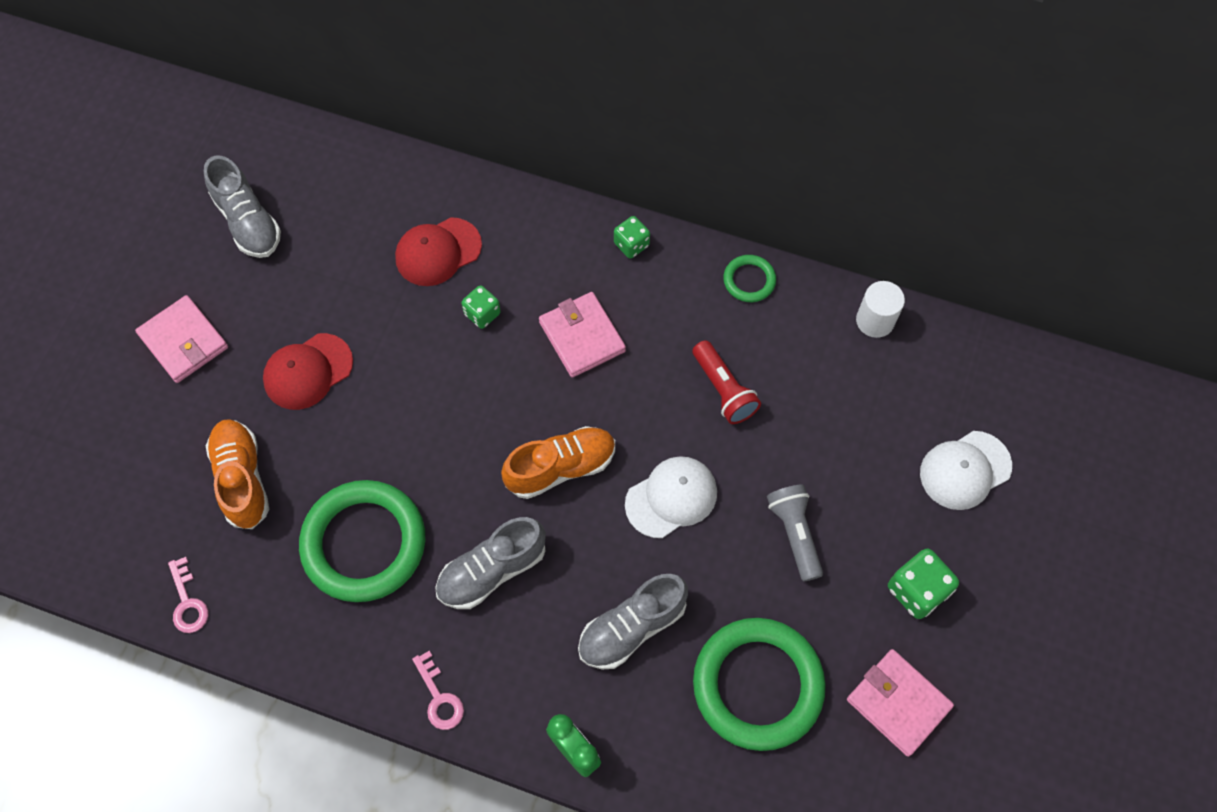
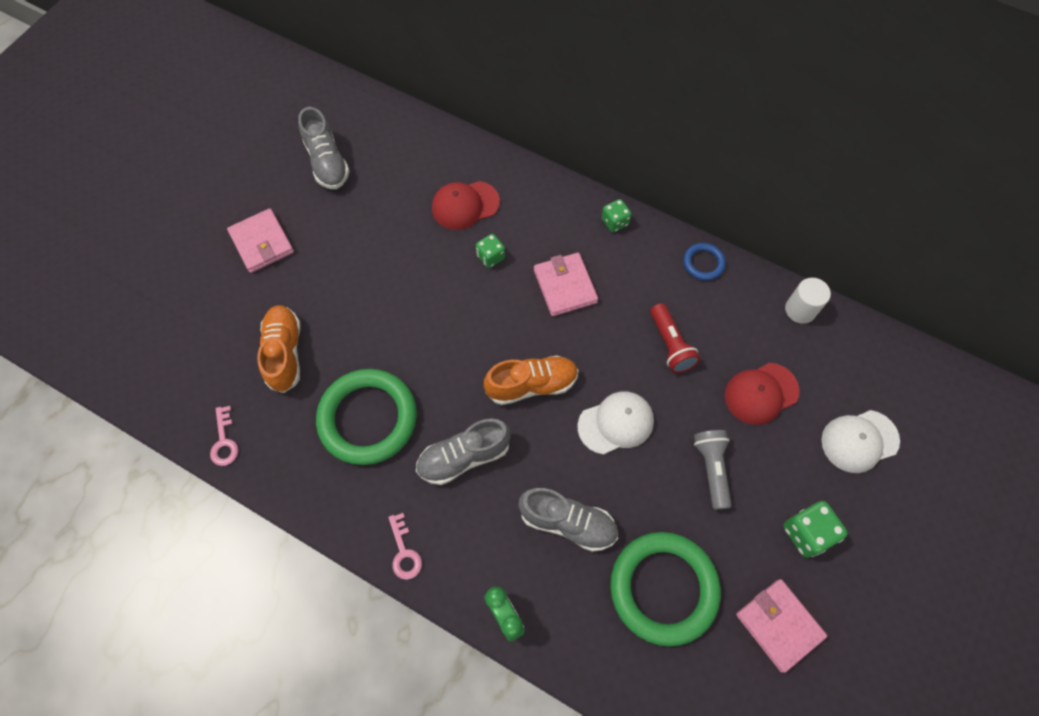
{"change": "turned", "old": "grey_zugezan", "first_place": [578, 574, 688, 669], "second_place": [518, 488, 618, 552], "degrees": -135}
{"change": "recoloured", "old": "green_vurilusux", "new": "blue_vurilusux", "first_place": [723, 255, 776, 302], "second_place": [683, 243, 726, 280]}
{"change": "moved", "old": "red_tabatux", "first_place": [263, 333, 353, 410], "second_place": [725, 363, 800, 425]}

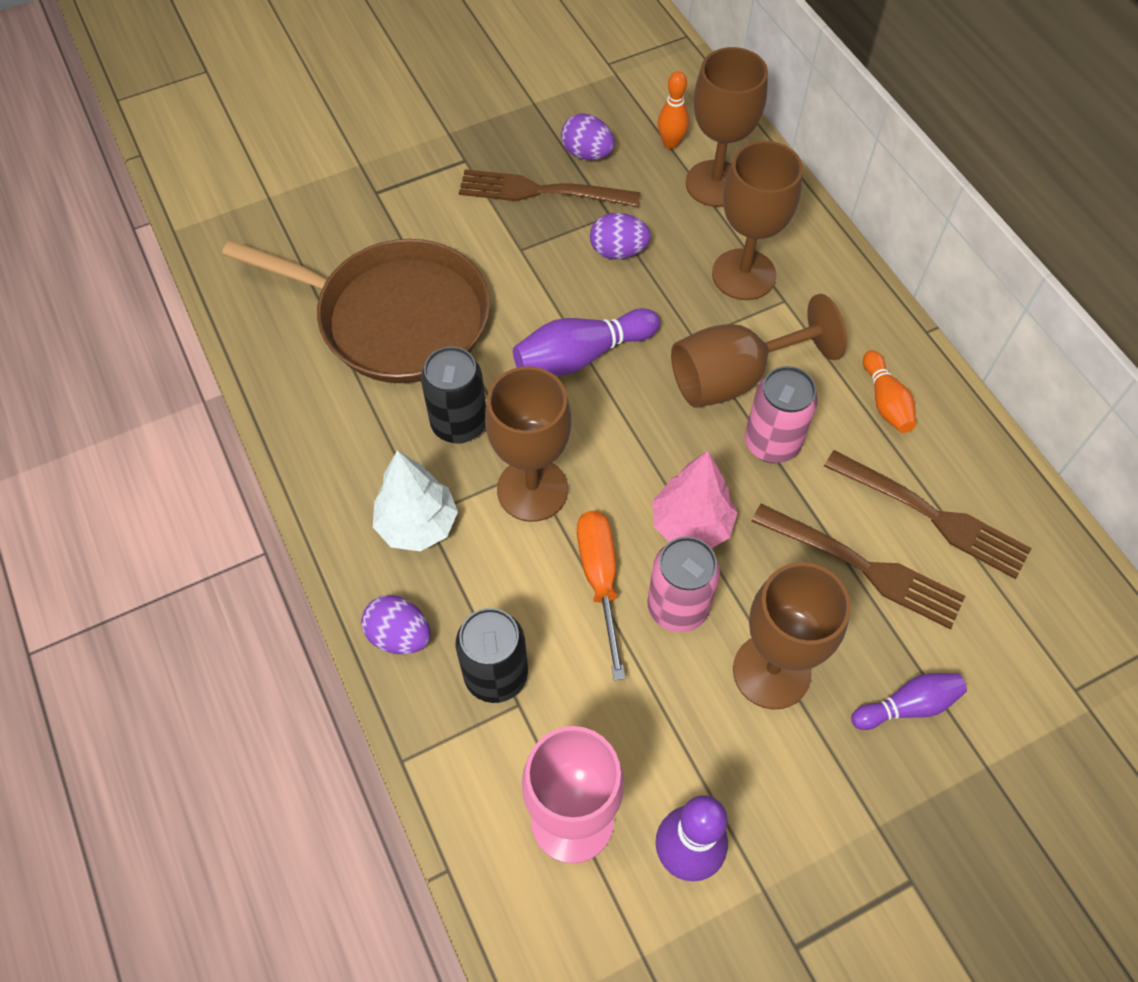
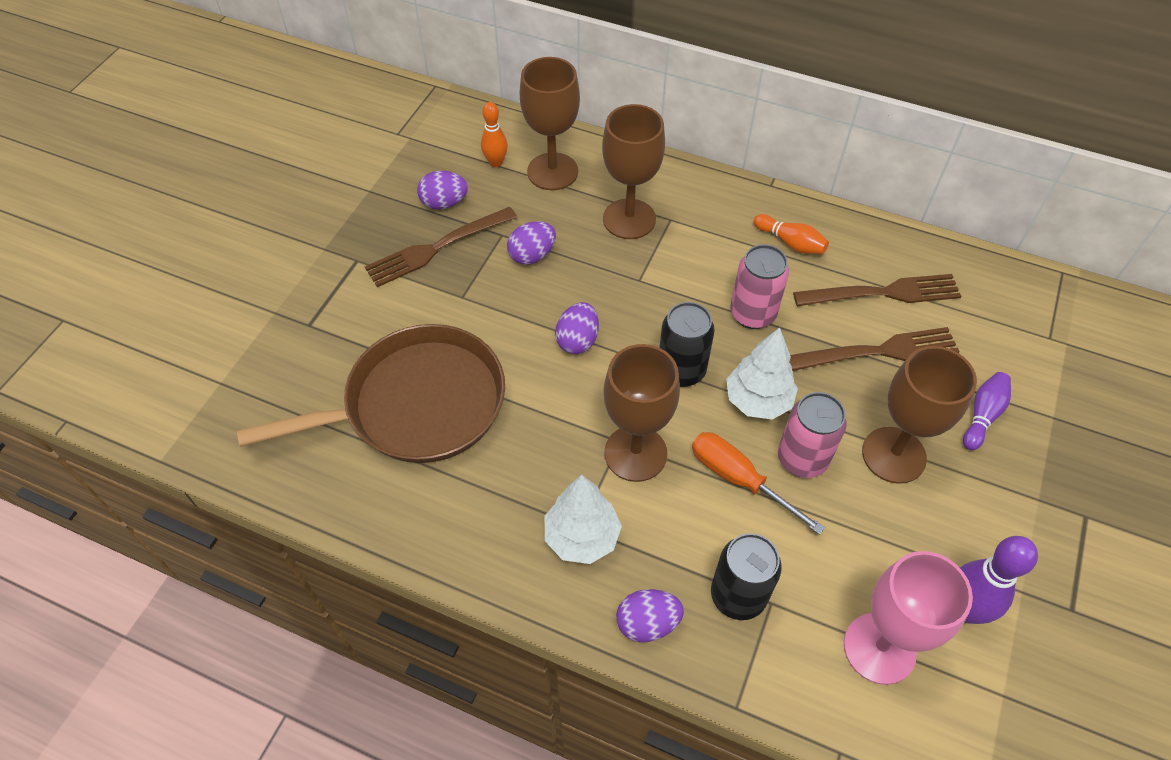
{"change": "replaced", "old": "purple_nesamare", "new": "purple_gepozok", "first_place": [513, 308, 660, 375], "second_place": [555, 302, 599, 354]}
{"change": "moved", "old": "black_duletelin", "first_place": [421, 346, 486, 443], "second_place": [659, 302, 715, 387]}
{"change": "recoloured", "old": "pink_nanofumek", "new": "white_nanofumek", "first_place": [653, 451, 738, 548], "second_place": [726, 327, 798, 420]}
{"change": "removed", "old": "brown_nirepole", "first_place": [671, 294, 847, 408]}

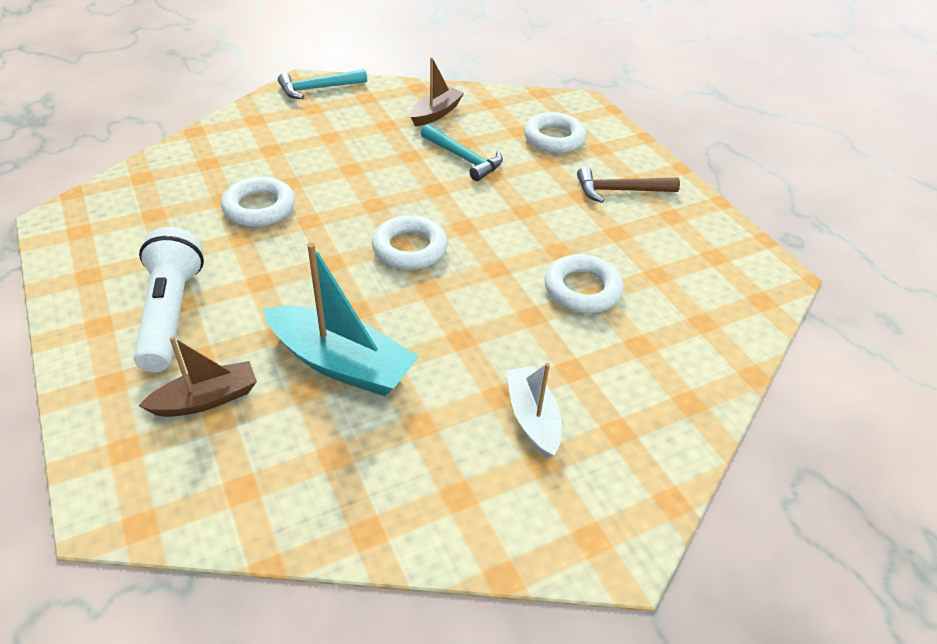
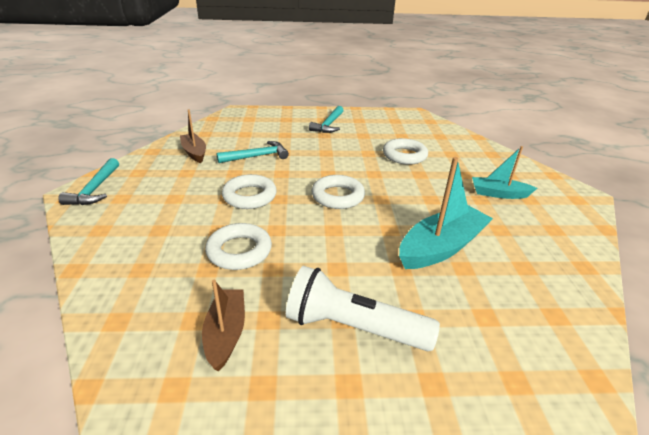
{"change": "moved", "old": "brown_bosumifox", "first_place": [139, 336, 257, 417], "second_place": [202, 280, 245, 372]}
{"change": "moved", "old": "white_vurilusux", "first_place": [524, 112, 586, 153], "second_place": [222, 174, 277, 209]}
{"change": "recoloured", "old": "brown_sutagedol", "new": "turquoise_sutagedol", "first_place": [577, 167, 680, 203], "second_place": [309, 106, 344, 133]}
{"change": "recoloured", "old": "white_bosumifox", "new": "turquoise_bosumifox", "first_place": [506, 363, 562, 458], "second_place": [472, 146, 537, 199]}

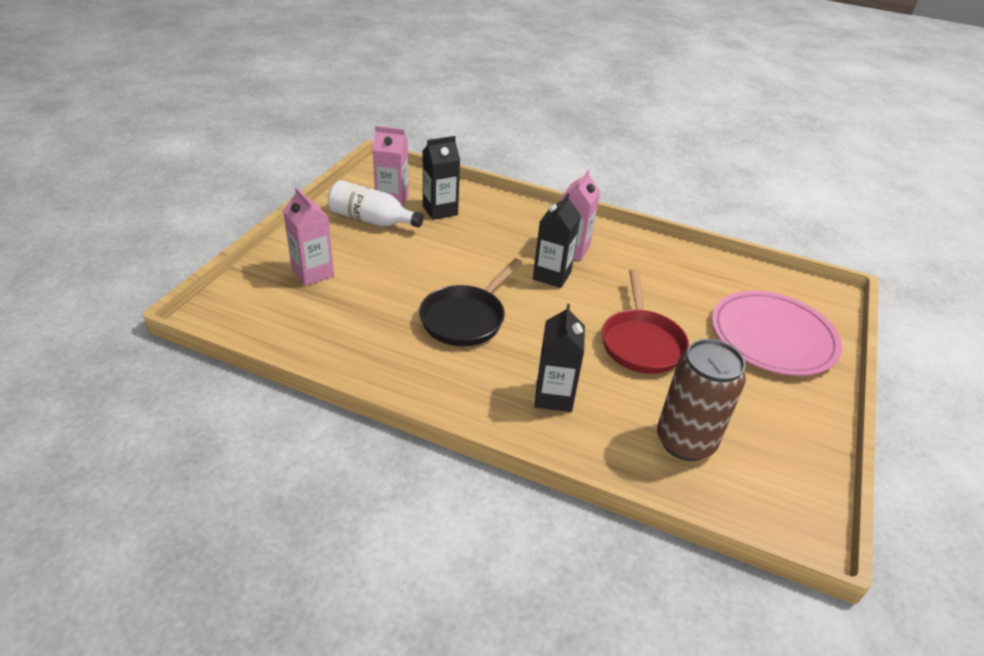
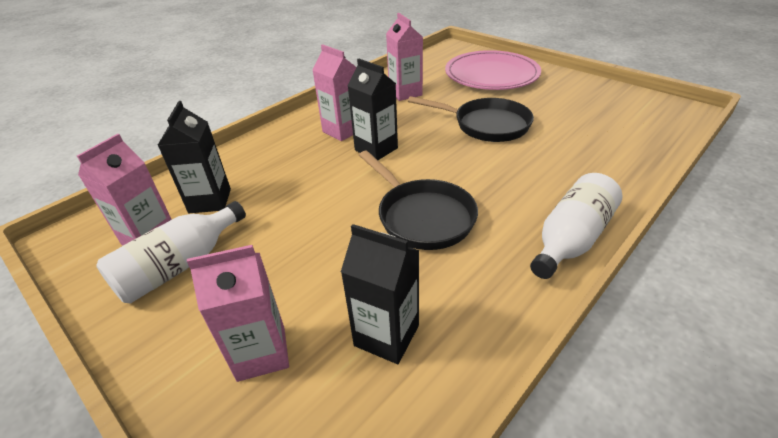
{"change": "moved", "old": "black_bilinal", "first_place": [535, 304, 585, 412], "second_place": [341, 224, 419, 364]}
{"change": "added", "new": "pink_bilinal", "second_place": [386, 13, 423, 101]}
{"change": "recoloured", "old": "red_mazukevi", "new": "black_mazukevi", "first_place": [602, 269, 689, 374], "second_place": [408, 96, 534, 142]}
{"change": "added", "new": "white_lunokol", "second_place": [530, 173, 622, 279]}
{"change": "removed", "old": "brown_duletelin", "first_place": [657, 339, 746, 461]}

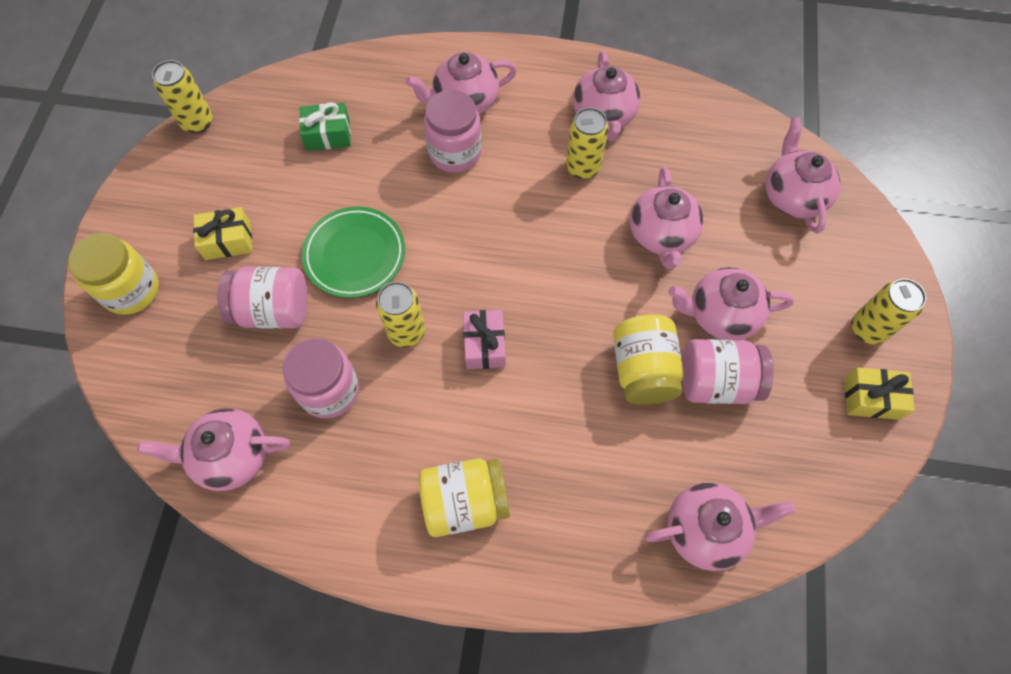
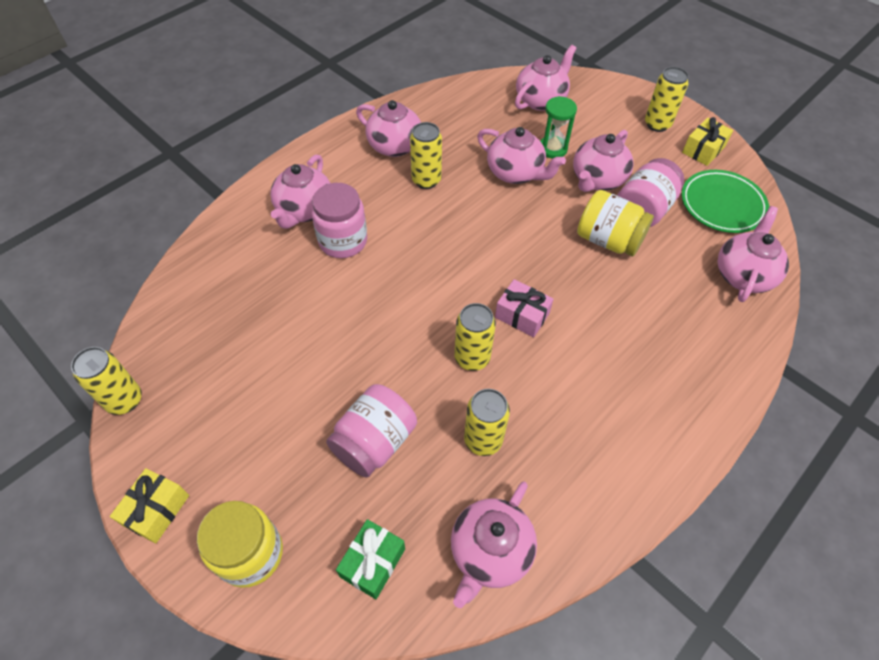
{"change": "moved", "old": "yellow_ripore", "first_place": [193, 207, 253, 260], "second_place": [110, 468, 189, 543]}
{"change": "moved", "old": "green_ripore", "first_place": [299, 102, 351, 151], "second_place": [336, 519, 405, 599]}
{"change": "replaced", "old": "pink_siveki", "new": "yellow_duletelin", "first_place": [283, 338, 359, 418], "second_place": [464, 389, 510, 456]}
{"change": "turned", "old": "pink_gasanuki", "first_place": [766, 117, 841, 234], "second_place": [515, 45, 576, 111], "degrees": 105}
{"change": "added", "new": "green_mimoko", "second_place": [541, 96, 577, 159]}
{"change": "moved", "old": "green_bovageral", "first_place": [302, 207, 405, 298], "second_place": [681, 170, 769, 233]}
{"change": "removed", "old": "yellow_siveki", "first_place": [418, 458, 510, 537]}

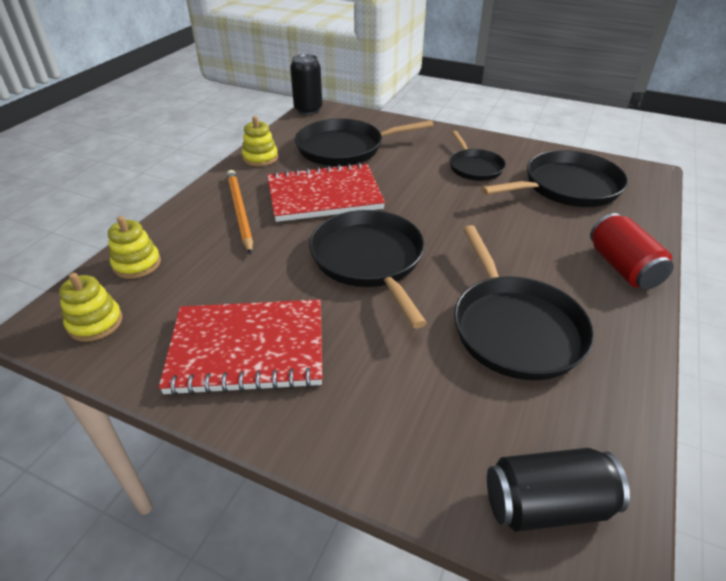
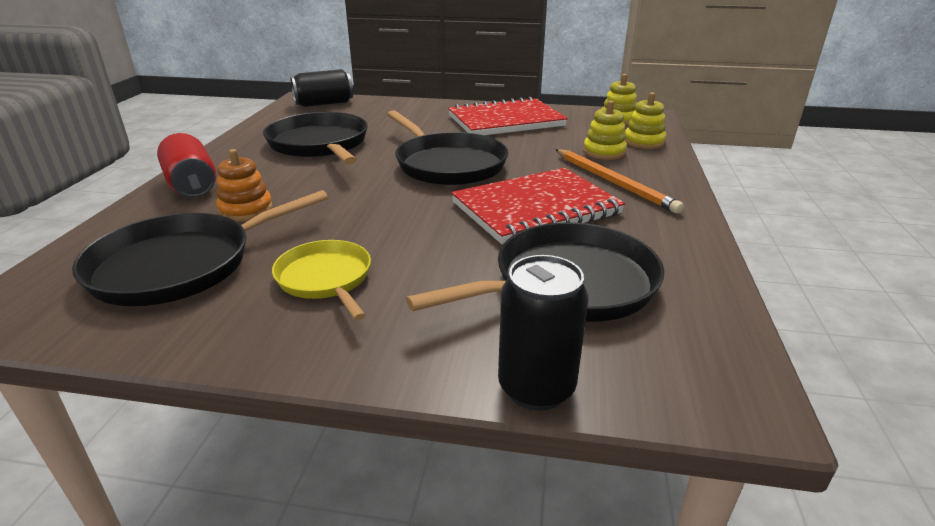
{"change": "added", "new": "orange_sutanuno", "second_place": [216, 149, 273, 222]}
{"change": "recoloured", "old": "black_mazukevi", "new": "yellow_mazukevi", "first_place": [449, 131, 506, 181], "second_place": [272, 240, 371, 320]}
{"change": "moved", "old": "black_duletelin", "first_place": [290, 54, 322, 115], "second_place": [498, 255, 589, 411]}
{"change": "moved", "old": "yellow_sutanuno", "first_place": [242, 116, 278, 166], "second_place": [583, 101, 627, 160]}

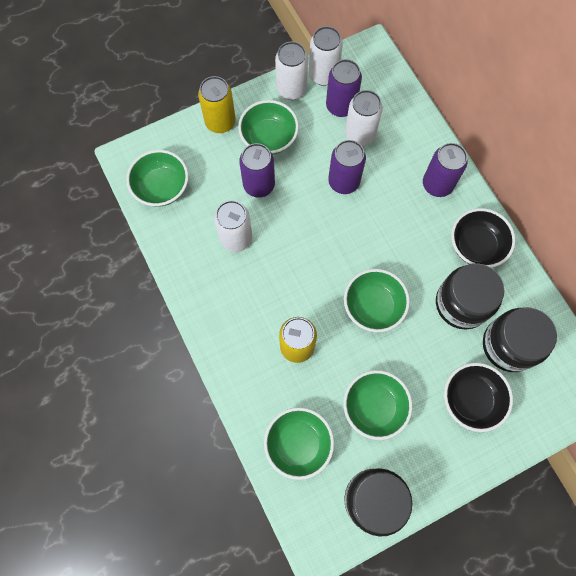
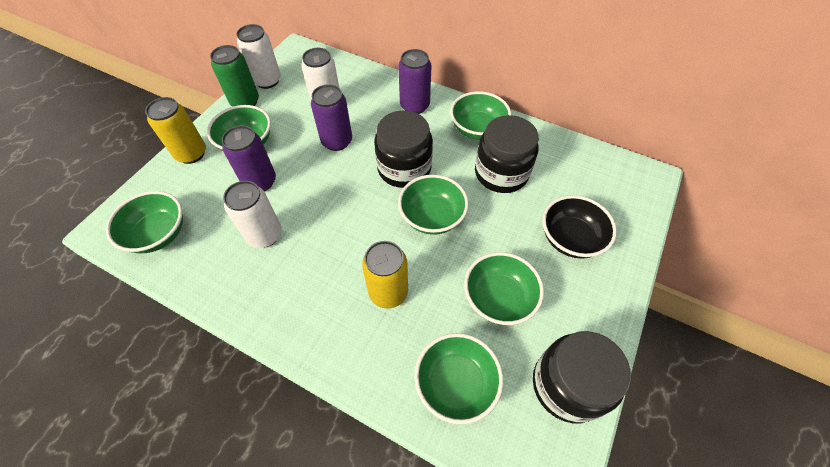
{"change": "recoloured", "old": "white_duletelin", "new": "green_duletelin", "first_place": [275, 42, 308, 100], "second_place": [210, 45, 259, 107]}
{"change": "moved", "old": "black_siveki", "first_place": [483, 307, 557, 372], "second_place": [374, 111, 433, 188]}
{"change": "recoloured", "old": "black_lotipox", "new": "green_lotipox", "first_place": [451, 208, 516, 268], "second_place": [450, 91, 511, 140]}
{"change": "removed", "old": "purple_duletelin", "first_place": [326, 59, 362, 117]}

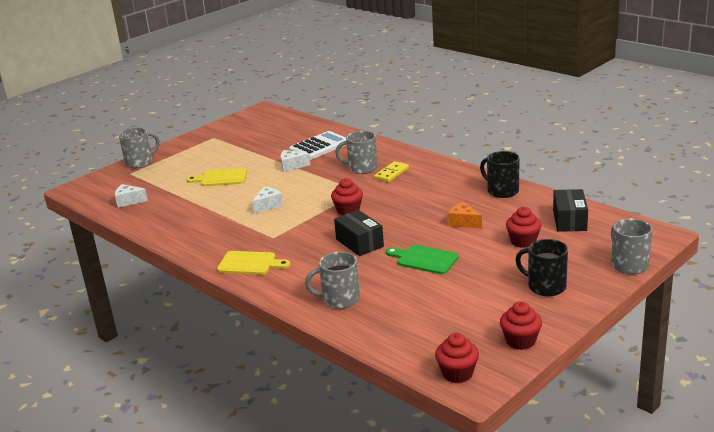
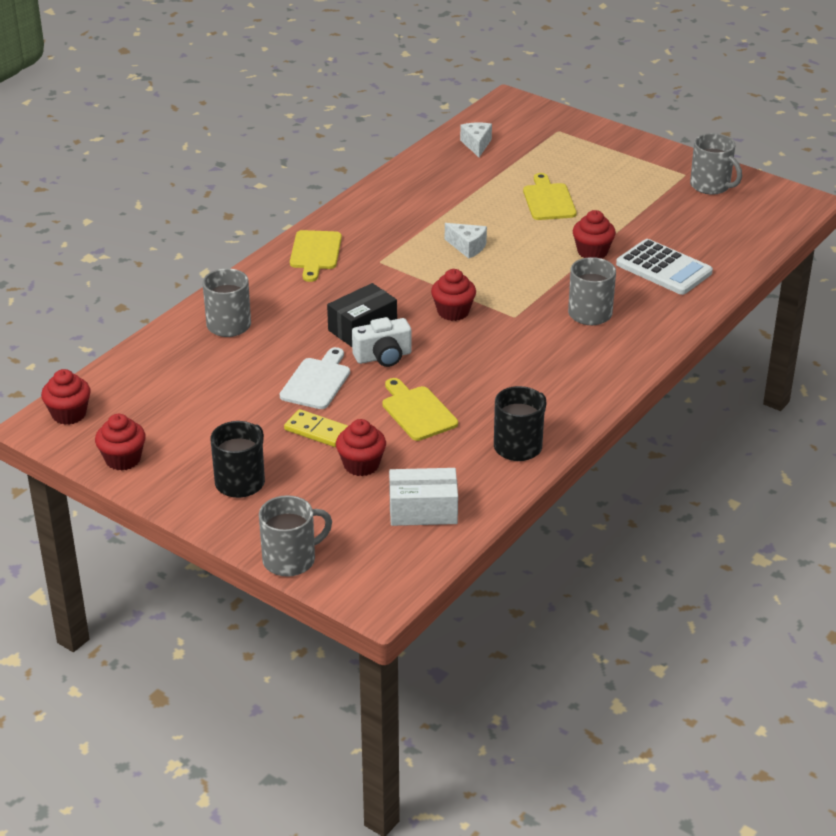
{"change": "recoloured", "old": "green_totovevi", "new": "white_totovevi", "first_place": [386, 245, 459, 274], "second_place": [280, 347, 350, 409]}
{"change": "moved", "old": "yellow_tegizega", "first_place": [374, 161, 409, 182], "second_place": [284, 409, 348, 447]}
{"change": "added", "new": "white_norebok", "second_place": [352, 317, 411, 367]}
{"change": "replaced", "old": "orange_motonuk", "new": "yellow_totovevi", "first_place": [448, 202, 482, 229], "second_place": [382, 378, 458, 441]}
{"change": "recoloured", "old": "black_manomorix", "new": "white_manomorix", "first_place": [553, 189, 588, 232], "second_place": [389, 468, 458, 526]}
{"change": "replaced", "old": "white_motonuk", "new": "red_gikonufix", "first_place": [280, 150, 310, 172], "second_place": [573, 210, 616, 259]}
{"change": "moved", "old": "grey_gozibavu", "first_place": [119, 128, 159, 168], "second_place": [690, 133, 742, 195]}

